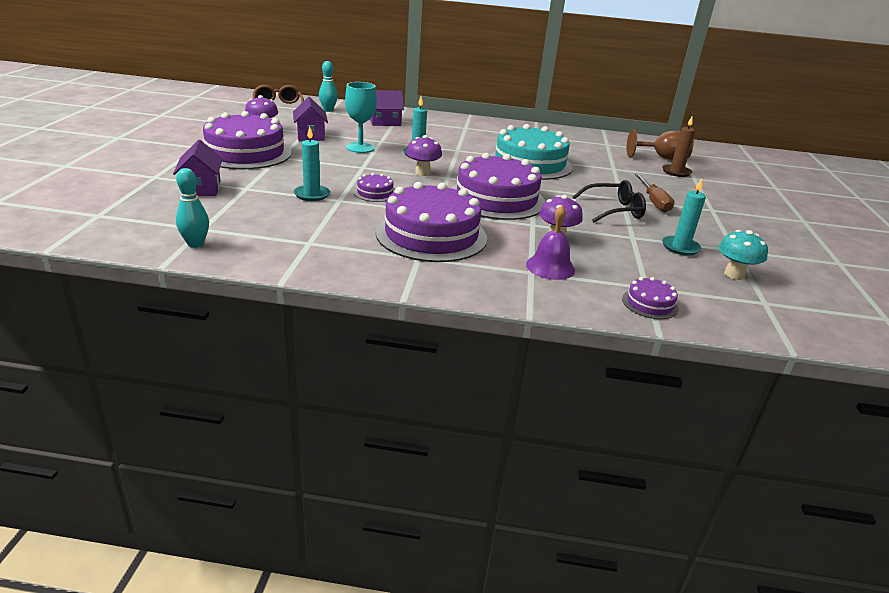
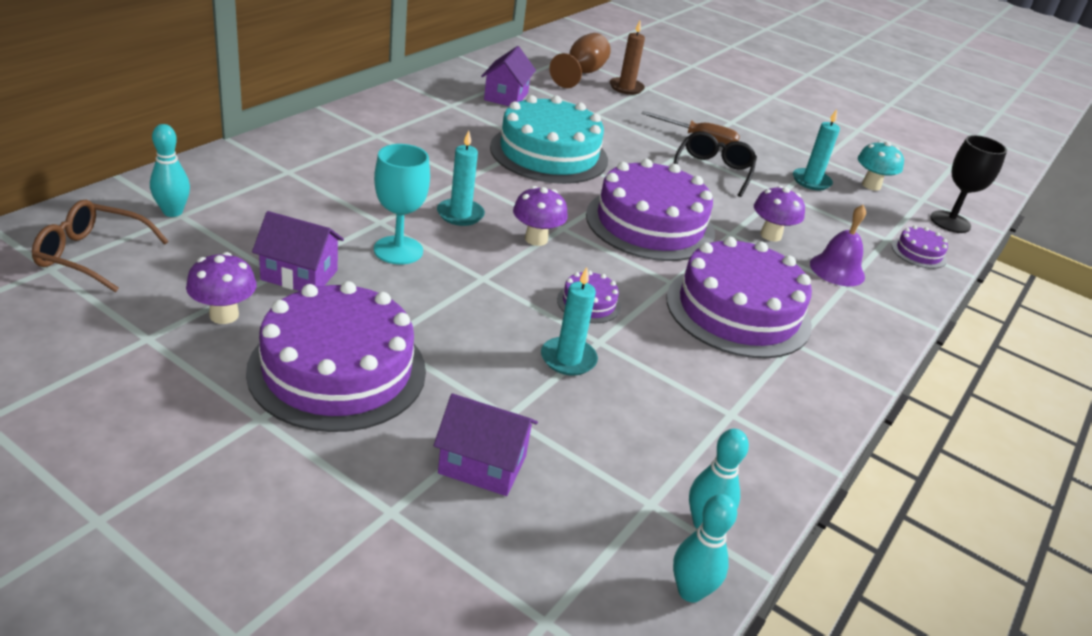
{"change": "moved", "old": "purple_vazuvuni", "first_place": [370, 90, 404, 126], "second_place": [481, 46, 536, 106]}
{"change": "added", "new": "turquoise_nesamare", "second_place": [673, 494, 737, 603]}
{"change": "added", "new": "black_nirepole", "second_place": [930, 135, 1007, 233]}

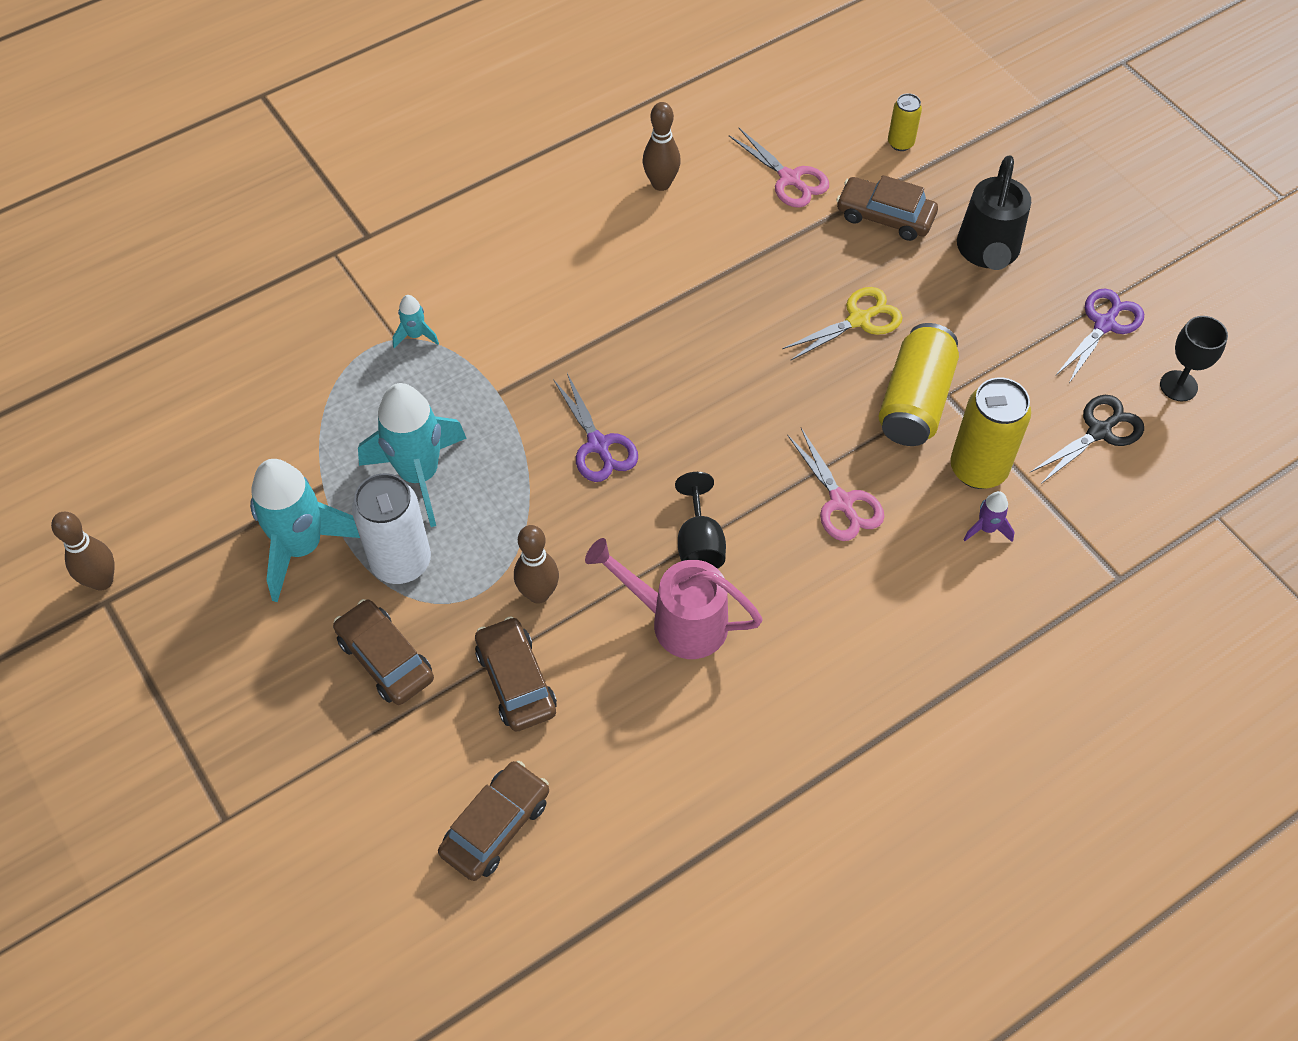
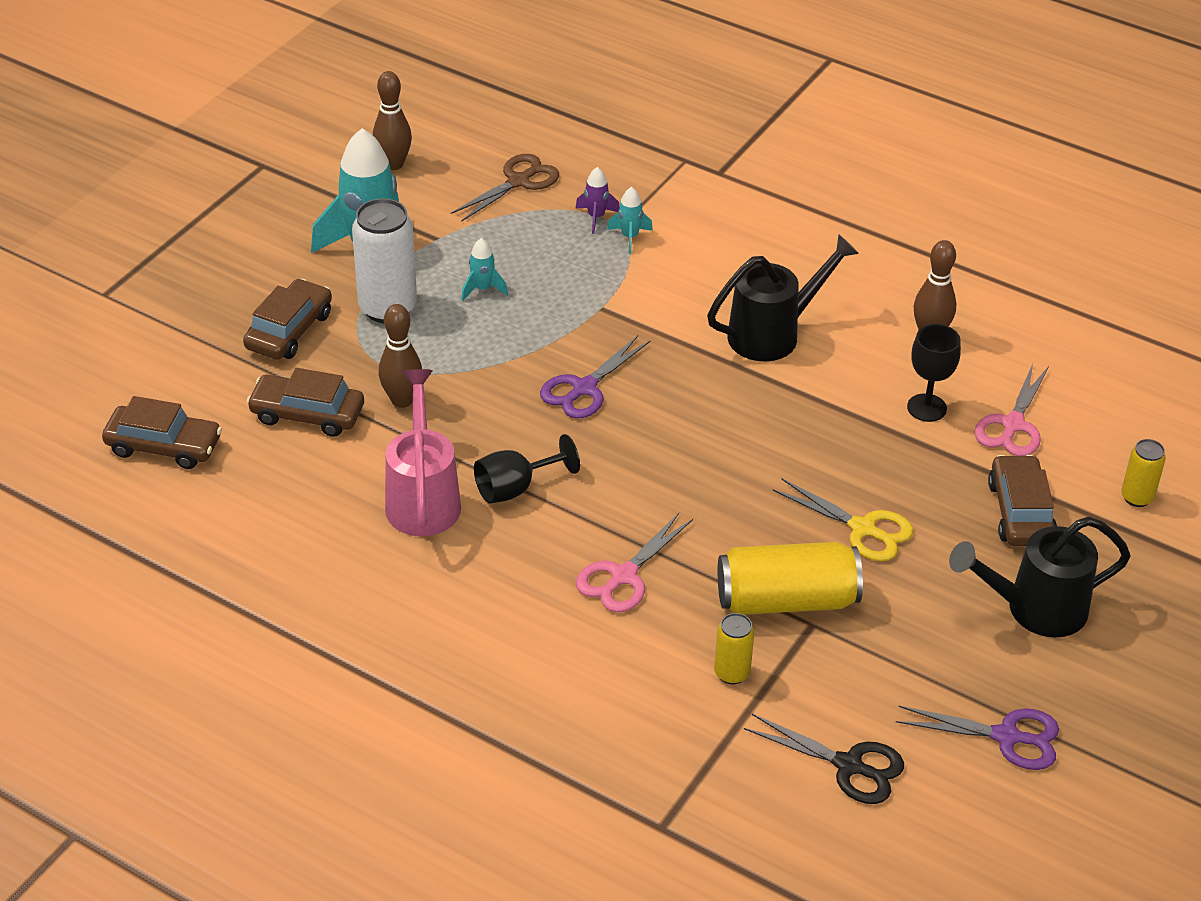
{"change": "turned", "old": "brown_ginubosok", "first_place": [475, 616, 557, 732], "second_place": [247, 368, 364, 437], "degrees": -120}
{"change": "moved", "old": "brown_nesamare", "first_place": [51, 512, 115, 591], "second_place": [373, 71, 412, 170]}
{"change": "added", "new": "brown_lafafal", "second_place": [451, 154, 559, 222]}
{"change": "resized", "old": "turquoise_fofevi", "first_place": [358, 383, 467, 527], "second_place": [461, 238, 508, 301], "factor": 0.44}
{"change": "moved", "old": "purple_fofevi", "first_place": [963, 491, 1014, 542], "second_place": [576, 167, 620, 234]}
{"change": "added", "new": "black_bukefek", "second_place": [707, 235, 859, 362]}
{"change": "resized", "old": "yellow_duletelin", "first_place": [950, 377, 1031, 489], "second_place": [714, 613, 754, 684], "factor": 0.53}
{"change": "moved", "old": "black_nirepole", "first_place": [1160, 316, 1228, 401], "second_place": [907, 324, 961, 422]}

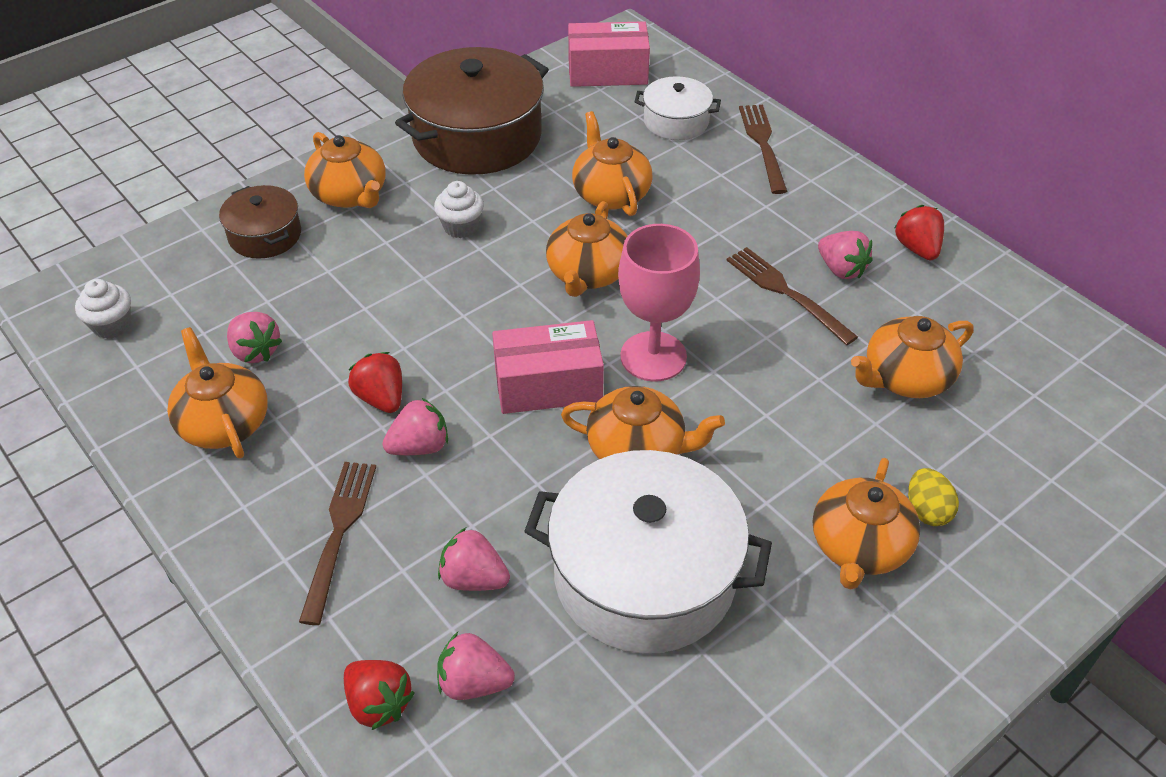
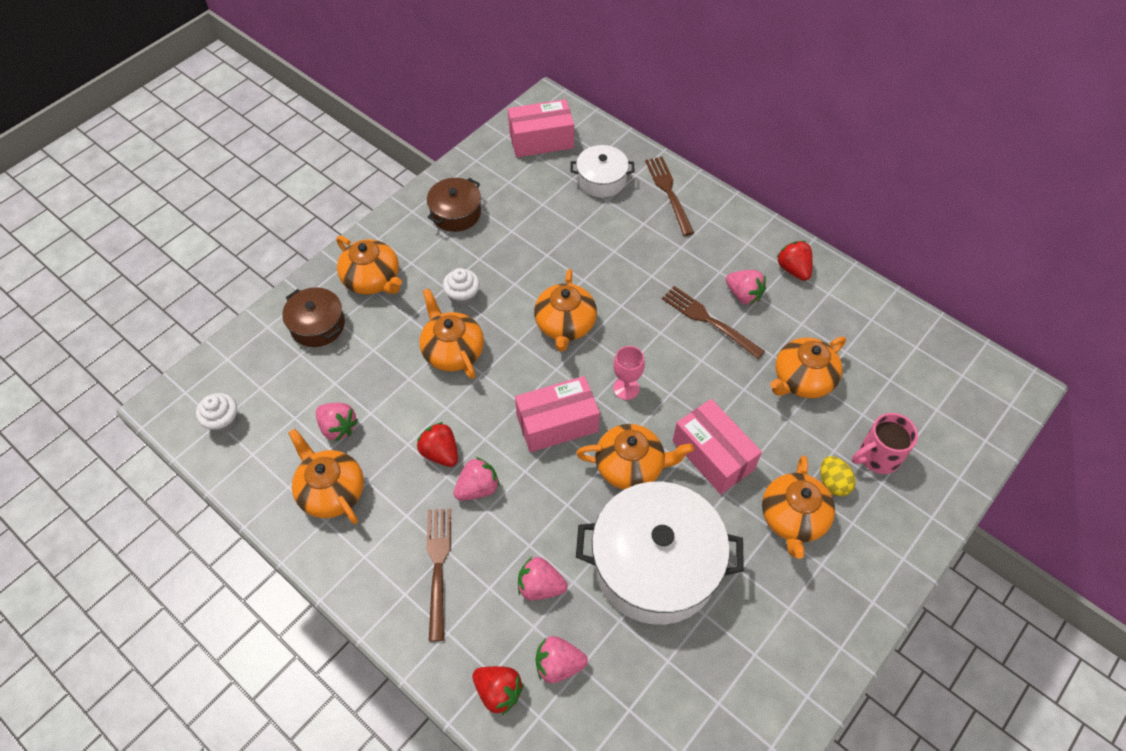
{"change": "moved", "old": "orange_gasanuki", "first_place": [572, 111, 653, 216], "second_place": [419, 288, 484, 379]}
{"change": "resized", "old": "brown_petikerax", "first_place": [395, 47, 549, 175], "second_place": [427, 178, 481, 232], "factor": 0.51}
{"change": "resized", "old": "pink_nirepole", "first_place": [618, 224, 700, 382], "second_place": [613, 346, 645, 400], "factor": 0.55}
{"change": "added", "new": "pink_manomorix", "second_place": [673, 399, 762, 494]}
{"change": "added", "new": "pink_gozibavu", "second_place": [852, 413, 918, 474]}

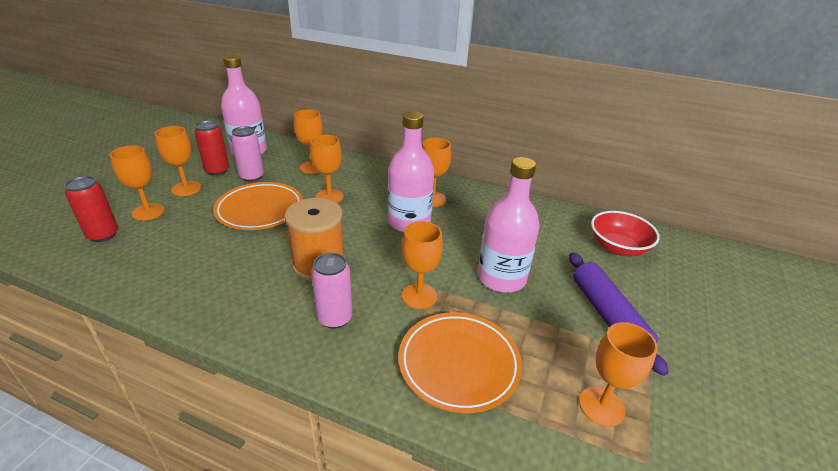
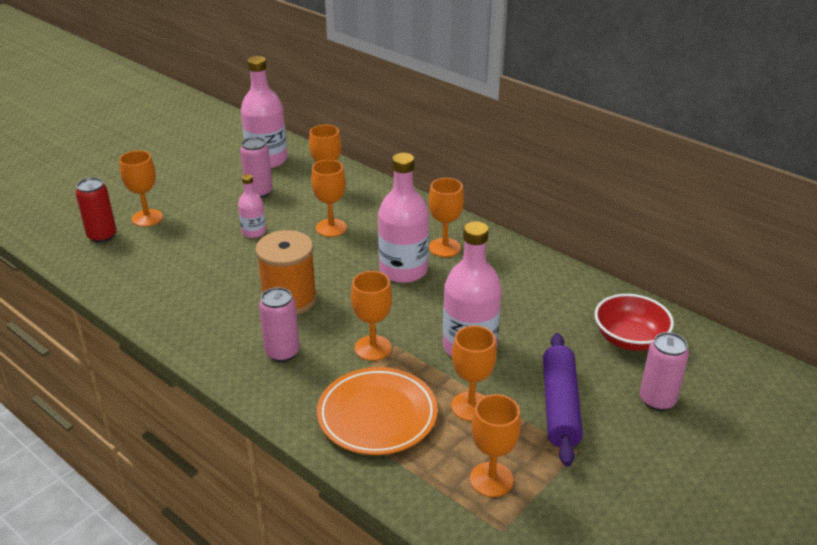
{"change": "replaced", "old": "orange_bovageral", "new": "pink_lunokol", "first_place": [213, 182, 303, 230], "second_place": [238, 174, 266, 238]}
{"change": "moved", "old": "orange_nirepole", "first_place": [154, 126, 201, 196], "second_place": [451, 326, 497, 421]}
{"change": "added", "new": "pink_duletelin", "second_place": [640, 332, 689, 411]}
{"change": "removed", "old": "red_duletelin", "first_place": [194, 120, 229, 176]}

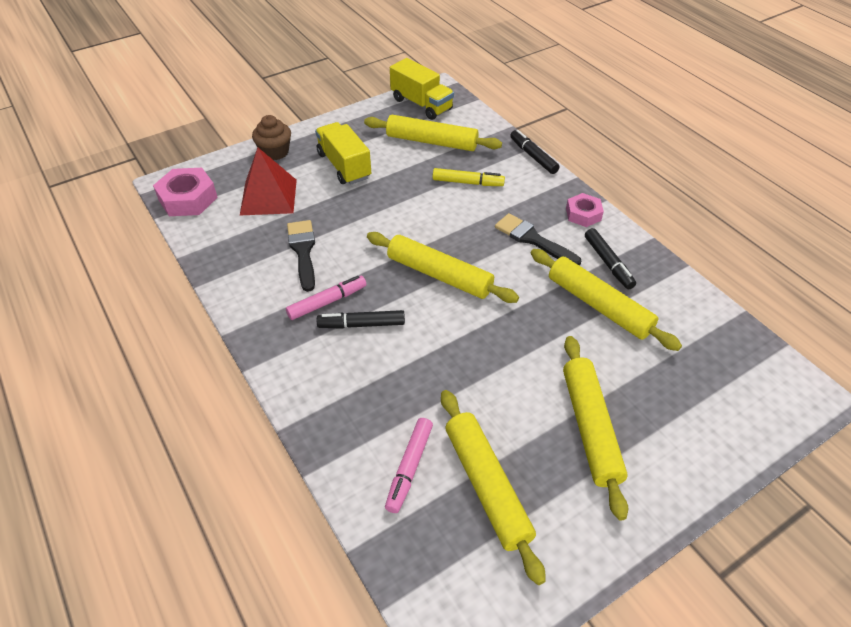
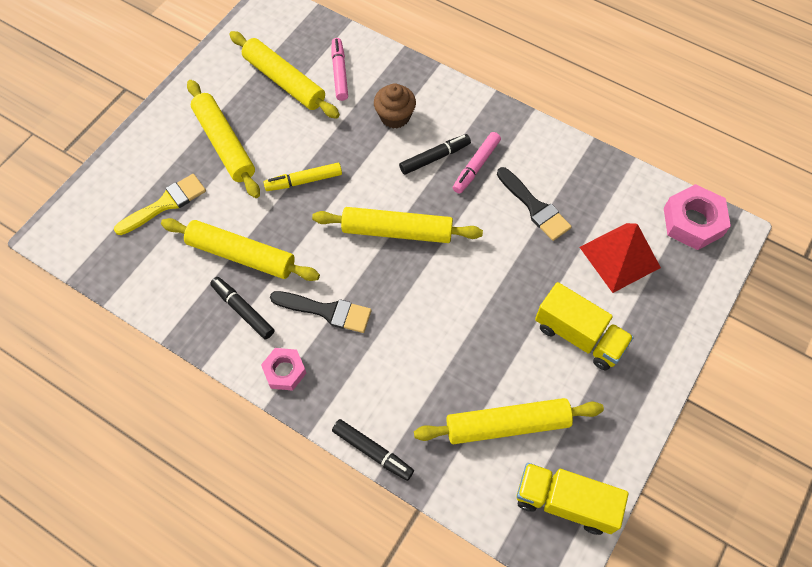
{"change": "added", "new": "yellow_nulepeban", "second_place": [114, 174, 206, 235]}
{"change": "moved", "old": "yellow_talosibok", "first_place": [433, 168, 505, 186], "second_place": [264, 163, 342, 191]}
{"change": "moved", "old": "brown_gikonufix", "first_place": [252, 115, 291, 160], "second_place": [374, 83, 416, 128]}

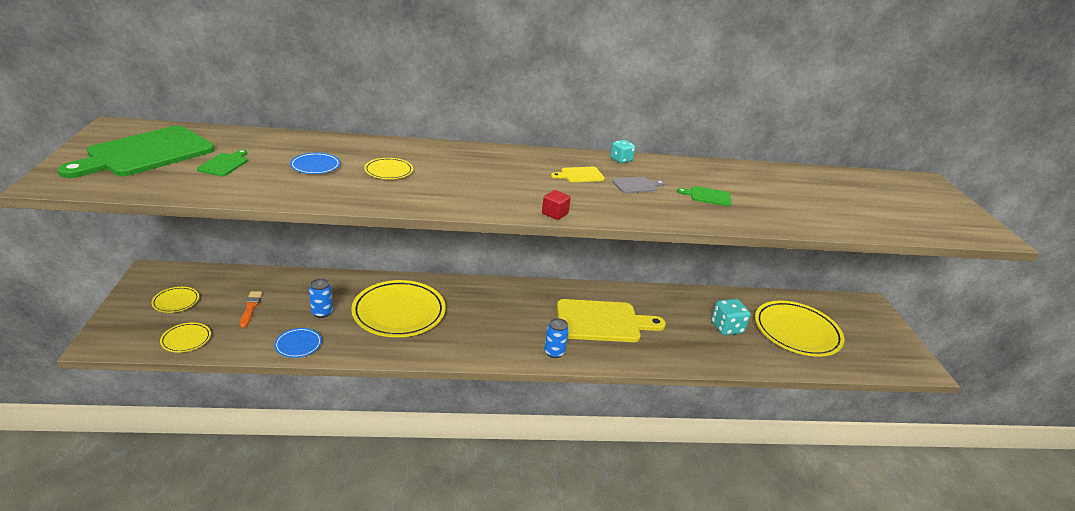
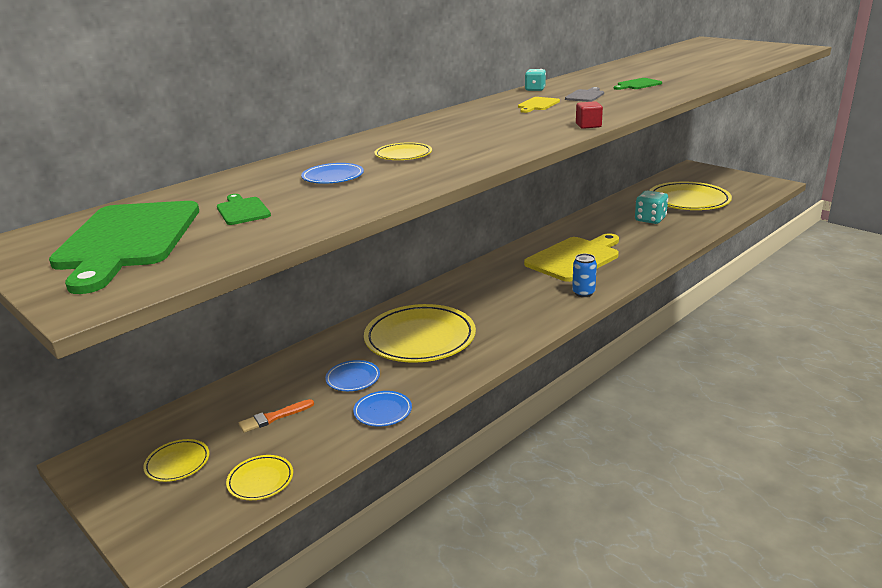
{"change": "turned", "old": "orange_nulepeban", "first_place": [240, 291, 262, 328], "second_place": [239, 399, 314, 433], "degrees": -75}
{"change": "replaced", "old": "blue_duletelin", "new": "blue_bovageral", "first_place": [309, 278, 333, 318], "second_place": [325, 360, 380, 391]}

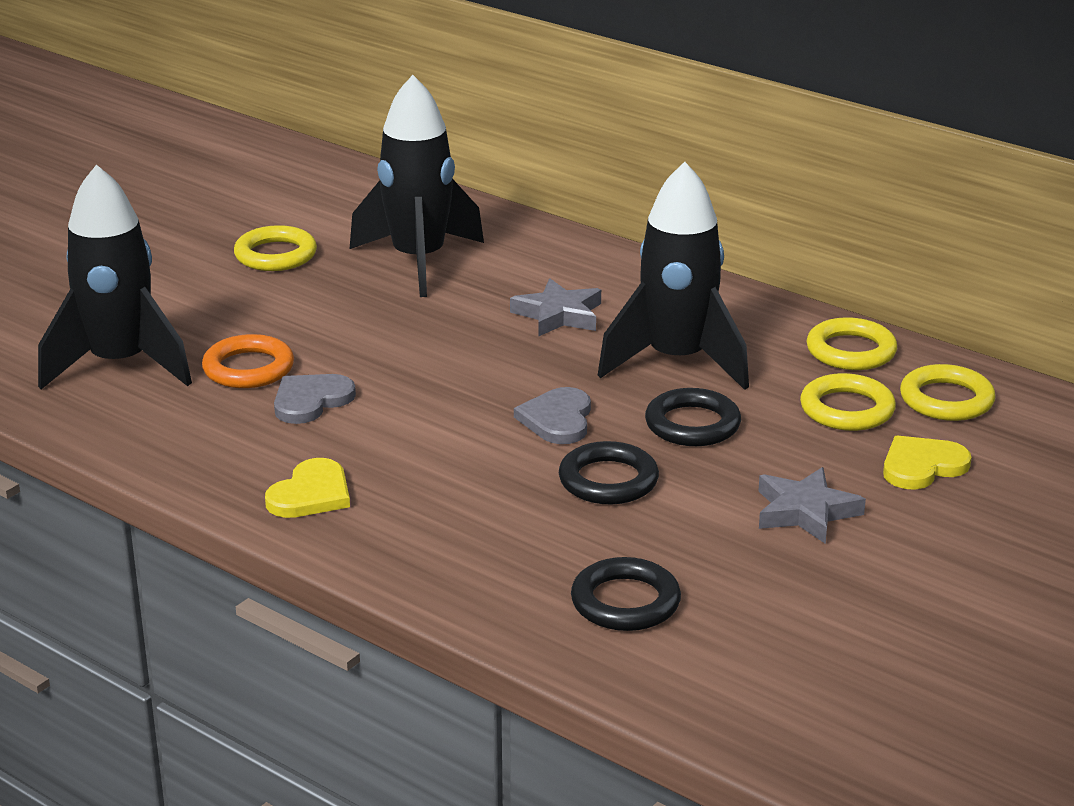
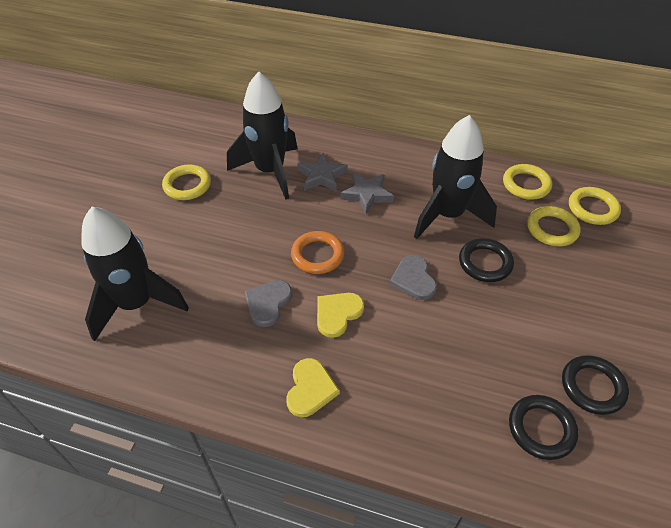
{"change": "moved", "old": "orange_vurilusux", "first_place": [202, 334, 294, 388], "second_place": [291, 231, 345, 274]}
{"change": "moved", "old": "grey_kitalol", "first_place": [758, 467, 866, 544], "second_place": [297, 152, 348, 191]}
{"change": "moved", "old": "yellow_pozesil", "first_place": [883, 435, 971, 490], "second_place": [317, 293, 364, 338]}
{"change": "moved", "old": "black_vurilusux", "first_place": [559, 441, 659, 504], "second_place": [562, 355, 629, 415]}

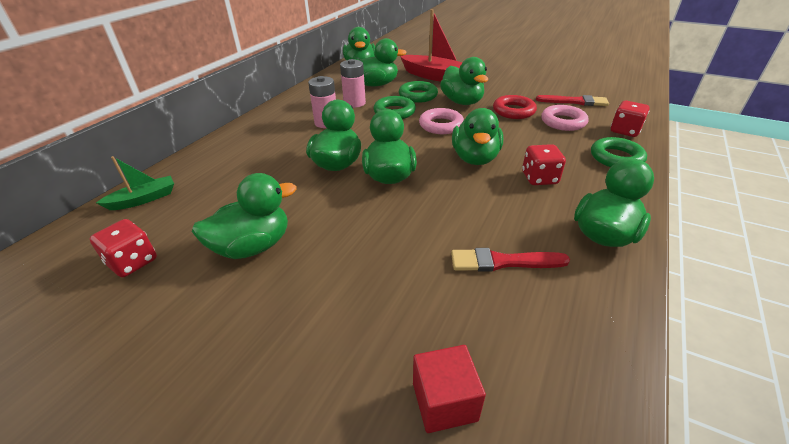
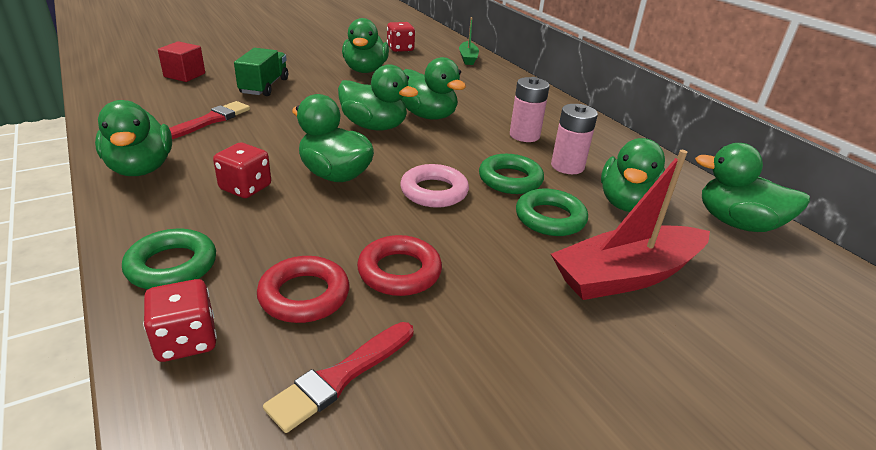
{"change": "added", "new": "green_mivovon", "second_place": [234, 48, 288, 96]}
{"change": "recoloured", "old": "pink_vurilusux", "new": "red_vurilusux", "first_place": [541, 105, 588, 131], "second_place": [257, 256, 349, 323]}
{"change": "removed", "old": "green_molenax", "first_place": [440, 57, 488, 105]}

